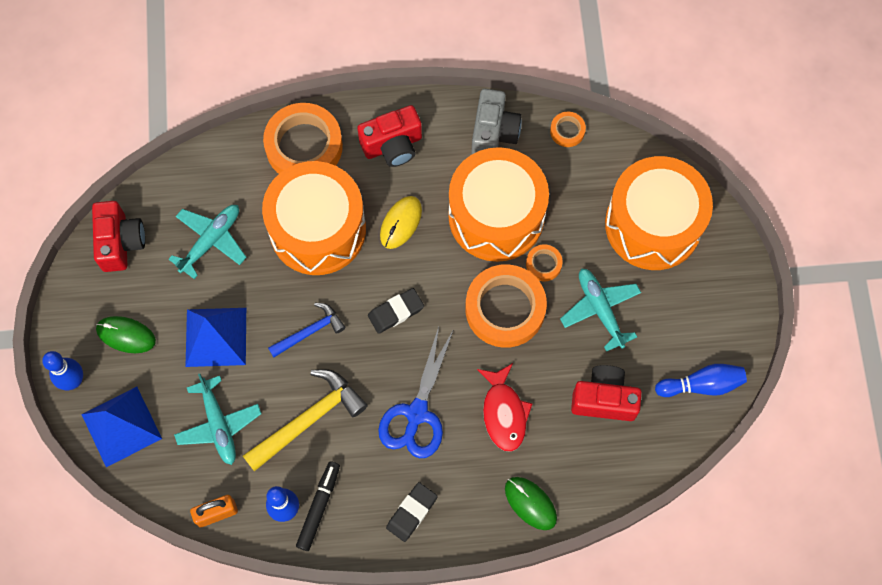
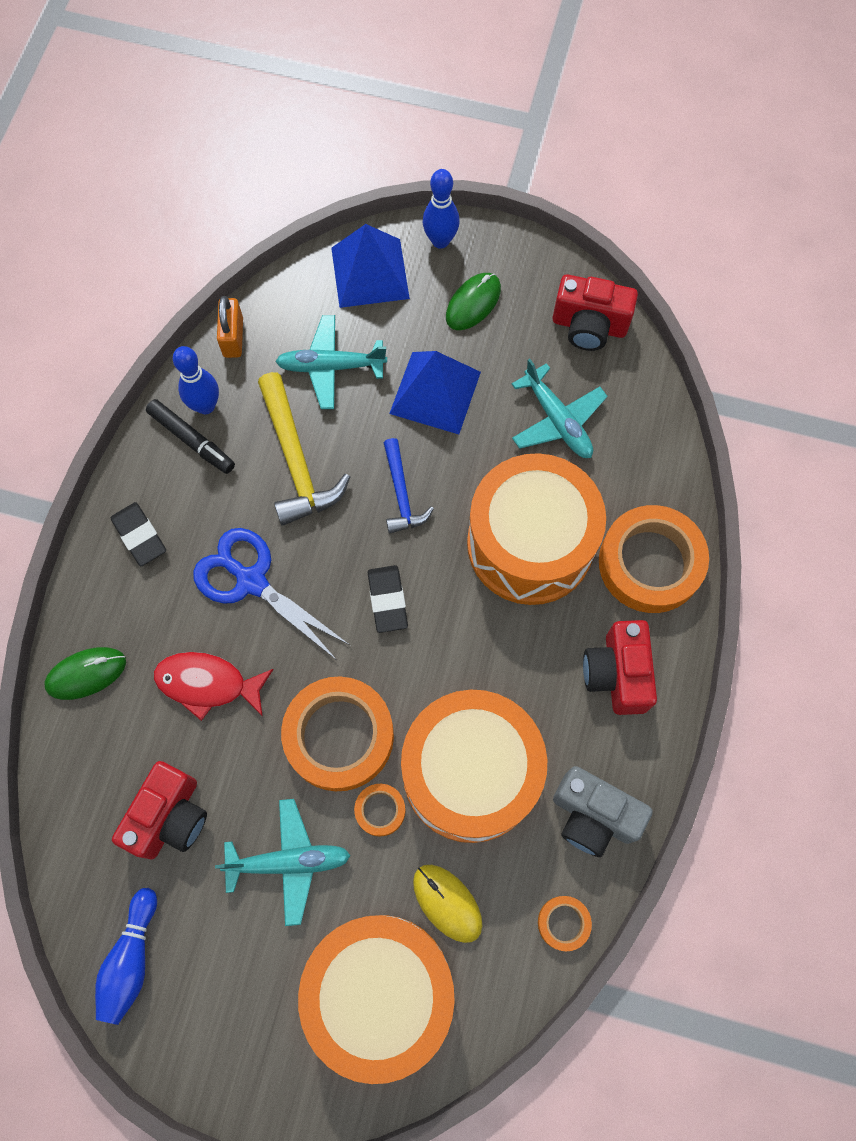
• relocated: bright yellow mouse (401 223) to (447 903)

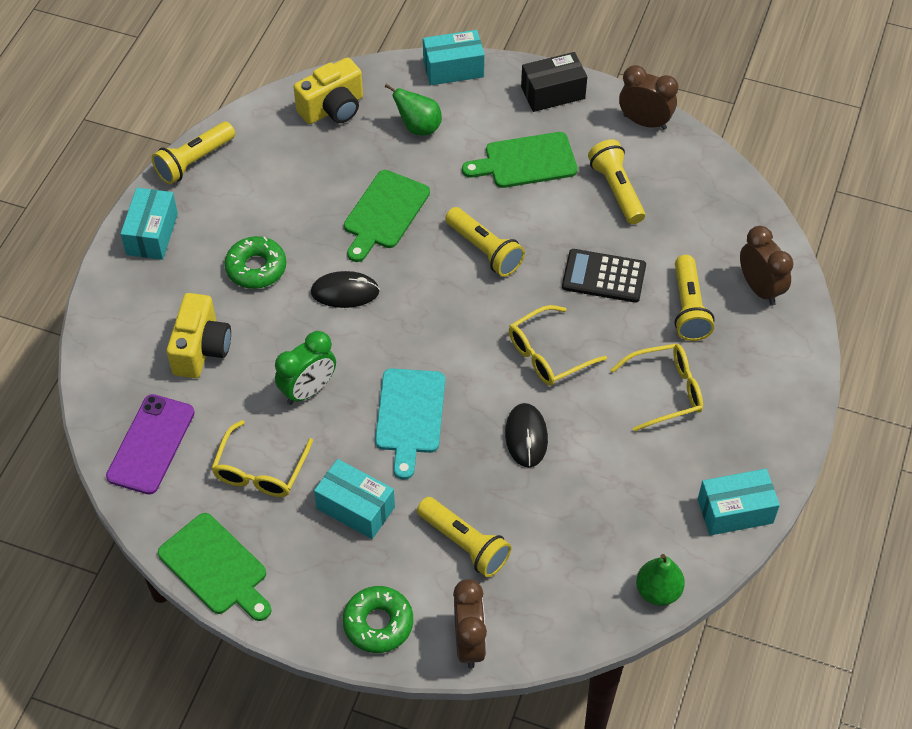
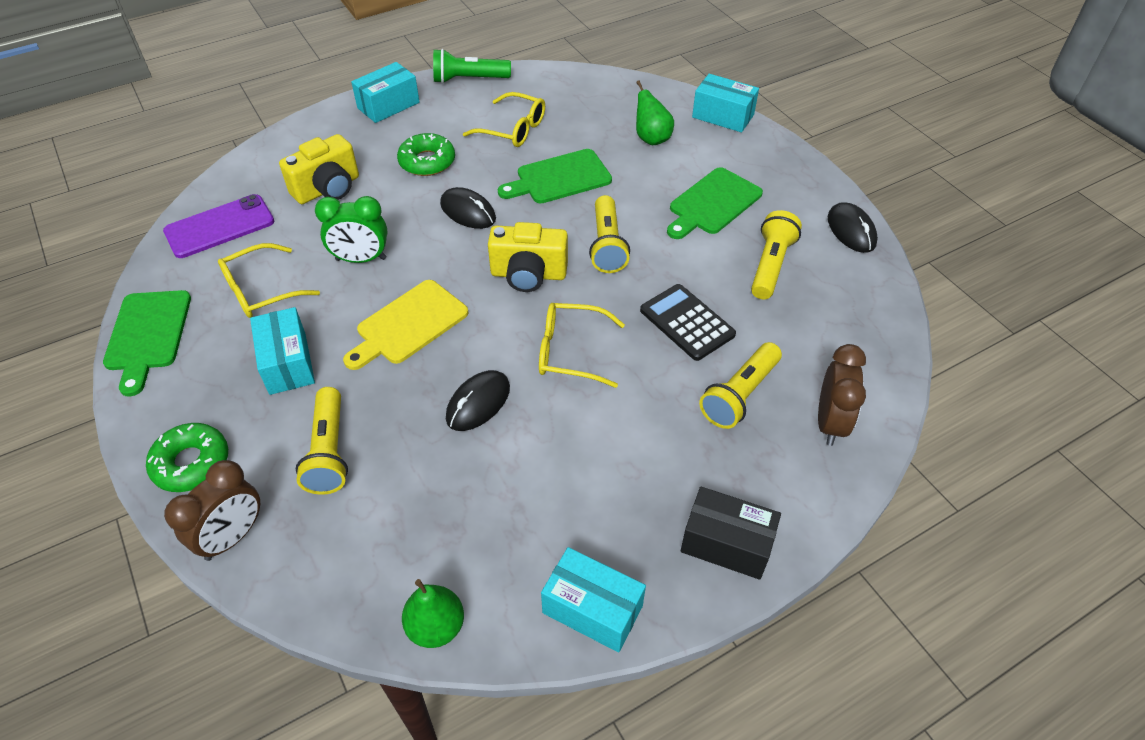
• colour: bright yellow pocket torch (194 161) to leaf-green pocket torch (469 79)
• relocated: bright yellow compact camera (333 108) to (528 274)
• colour: teal bread board (410 416) to bright yellow bread board (408 325)
• spun: leaf-green bread board (526 161) = (712 204) 75 degrees counterclockwise
• relocated: jet-black box (553 93) to (726 544)
• relocated: bright yellow glasses (665 391) to (513 129)
• exchanged: russet alarm clock (644 122) to jet-black mouse (851 230)

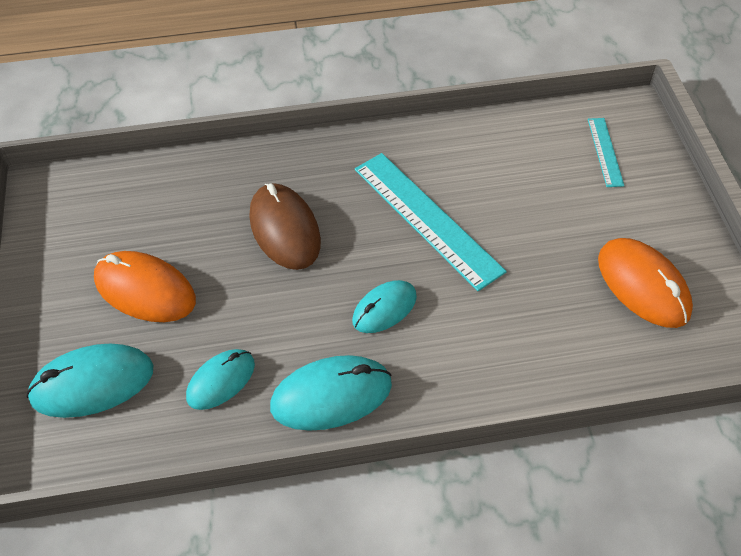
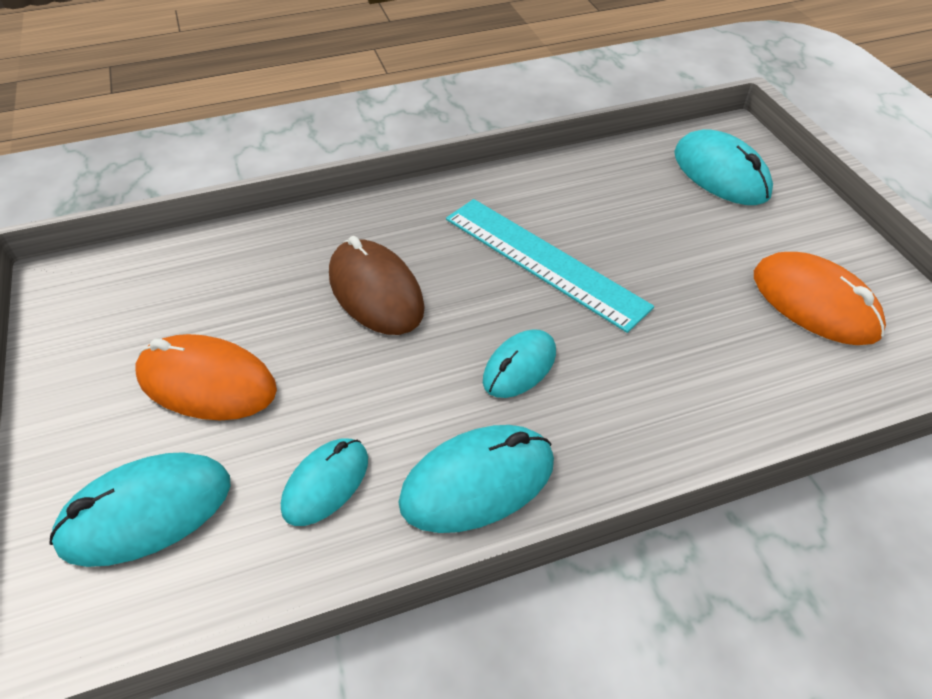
• exchanged: teal straightedge (605 152) to teal mouse (720 174)

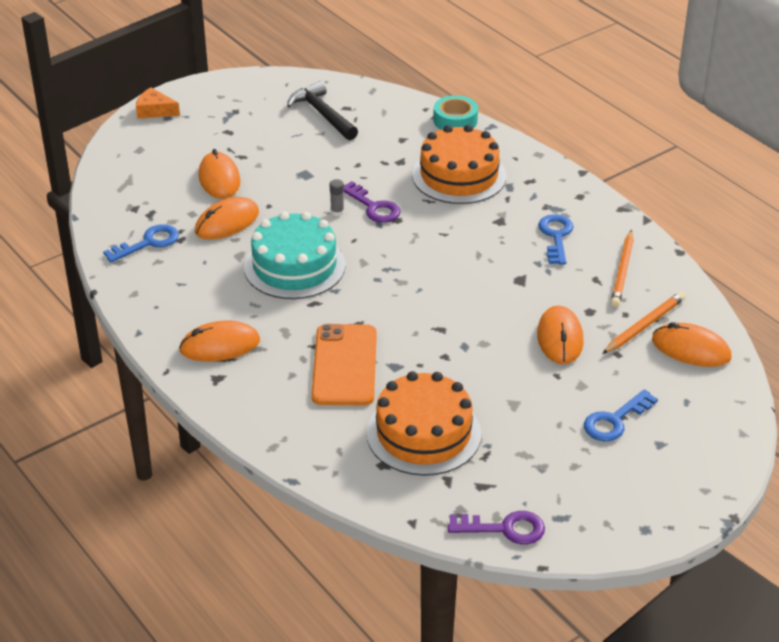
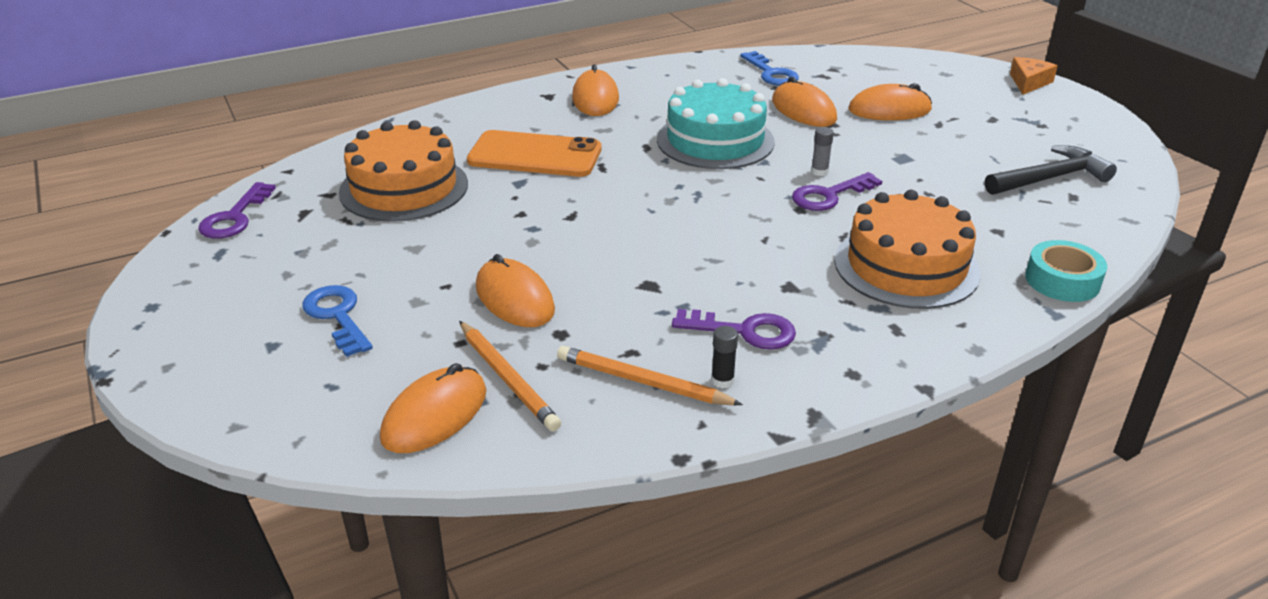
• spun: orange-coloured mouse (560 338) = (514 298) 45 degrees clockwise
• colour: royal blue latchkey (556 236) to violet latchkey (744 331)
• appeared: jet-black glue (722 380)

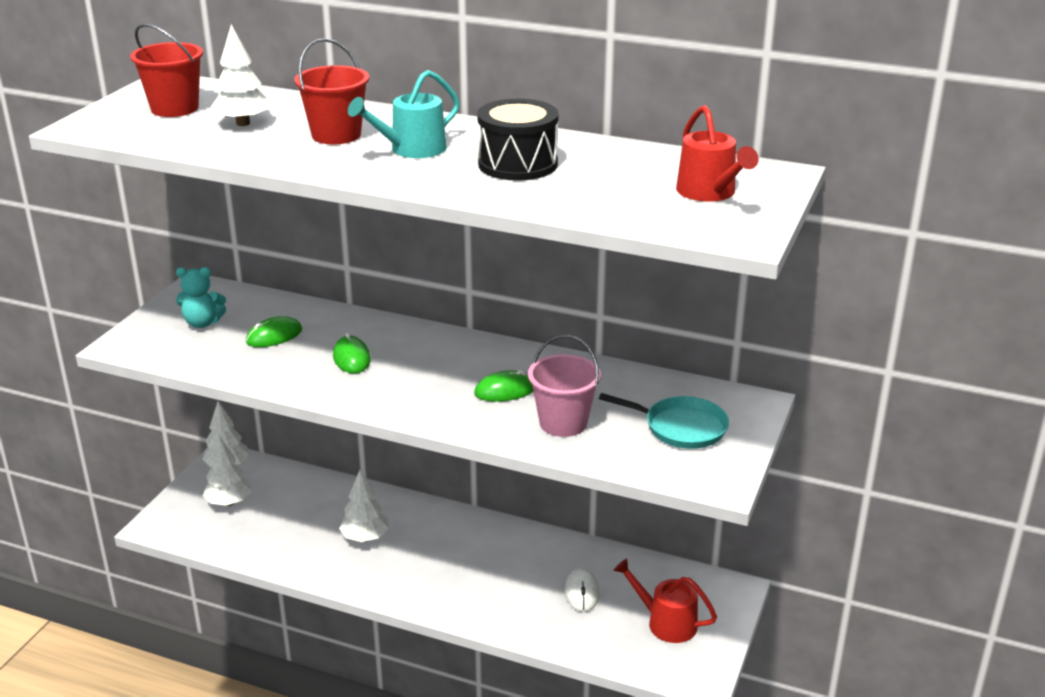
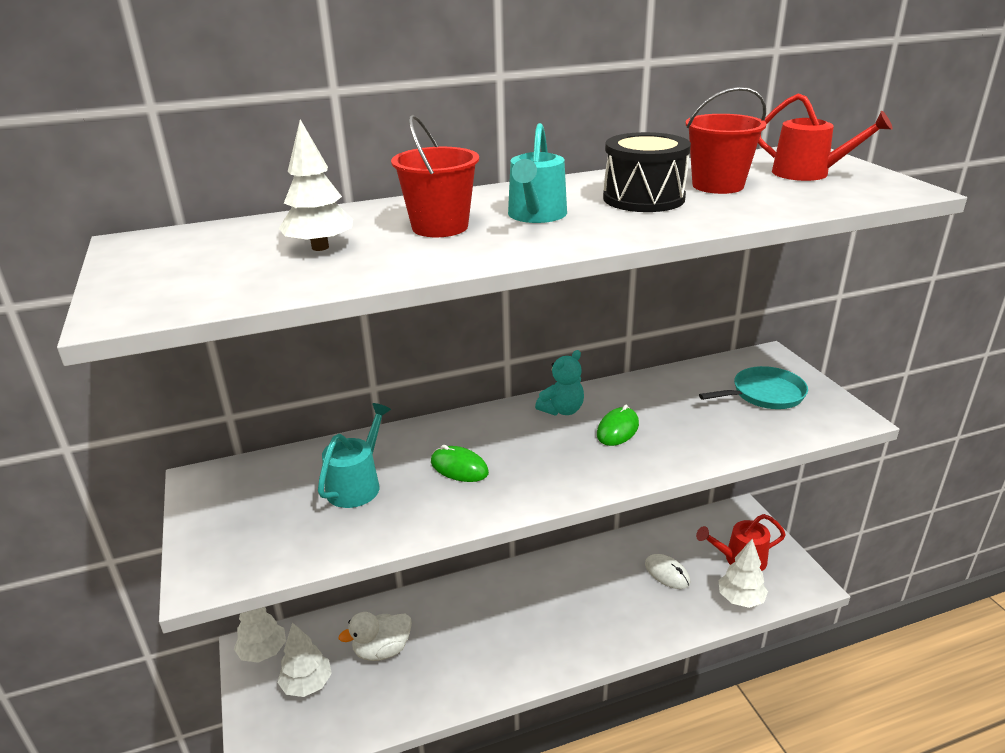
• relocated: scarlet bucket (175 108) to (718 185)
• relocated: teal teddy bear (202 323) to (562 410)
• exchanged: leaf-green mouse (274 336) to teal watering pot (357 485)
• relocated: pure white toy tree (365 538) to (740 599)
• missing: rosy bucket (563 423)
• appeared: pure white toy duck (382 650)

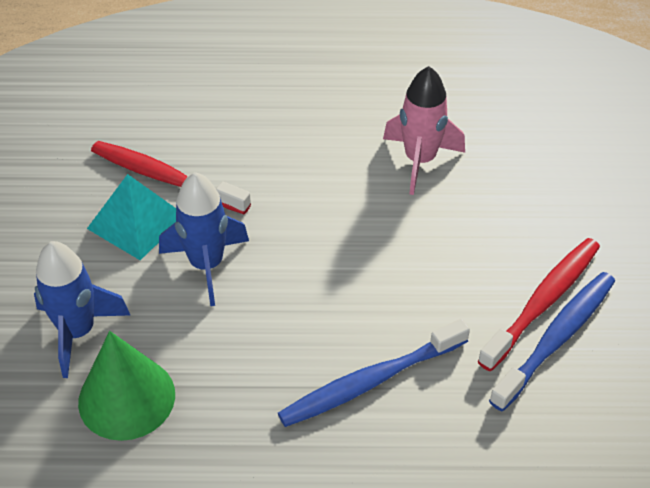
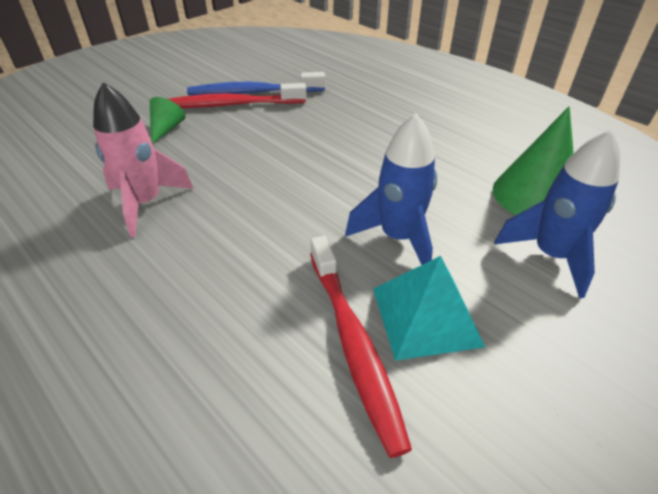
• missing: royal blue tooth brush (370 381)
• appeared: leaf-green cone (166 129)

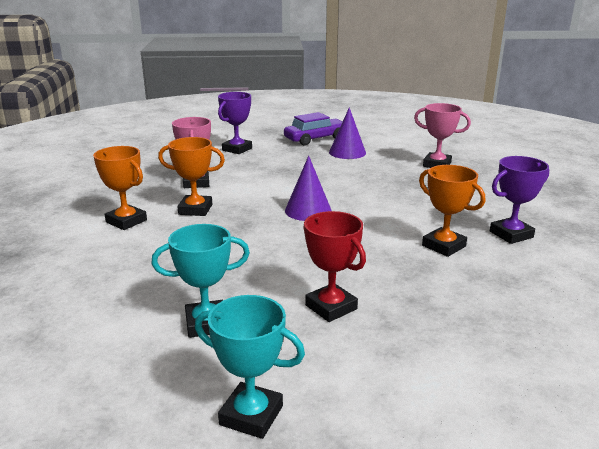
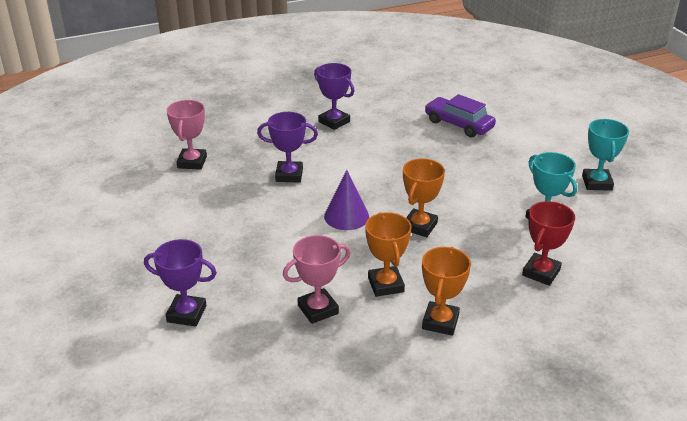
• relocated: violet toy car (315 139) to (458 124)
• relocated: scarlet prize cup (331 307) to (541 272)
• missing: violet cone (347 152)
• relocated: orange-coloured prize cup (443 246) to (419 226)
• appeared: violet prize cup (289 175)

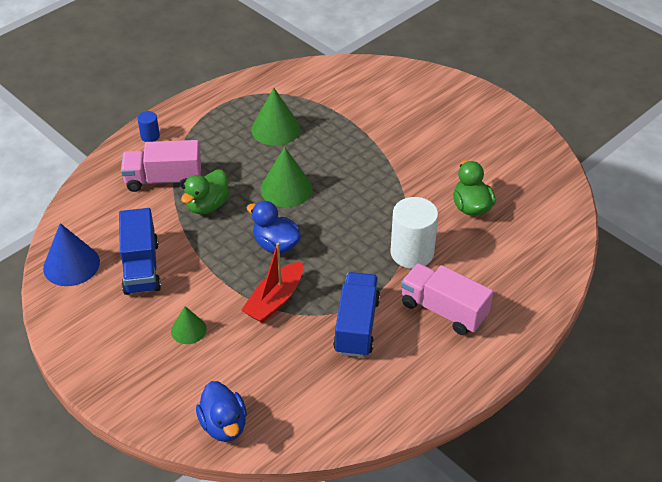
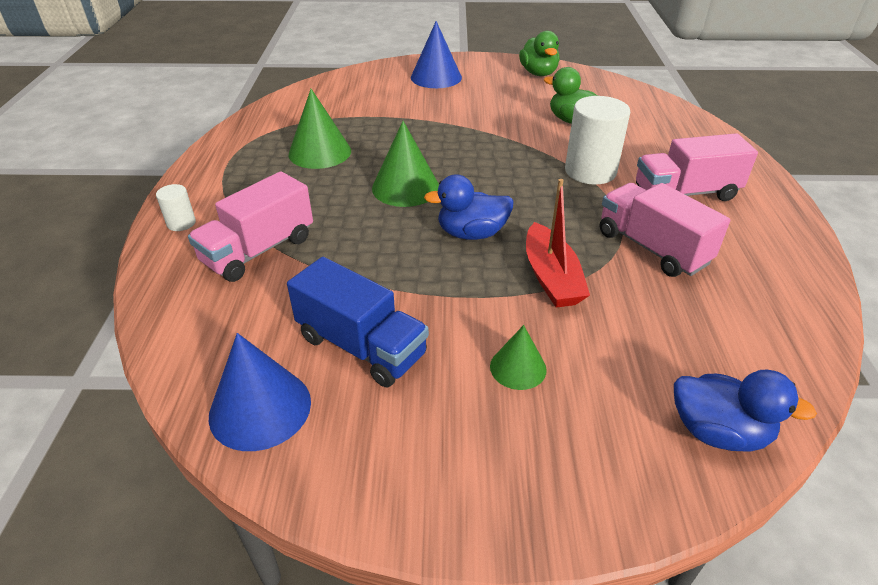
• colour: royal blue cylinder (150 136) to pure white cylinder (181 223)
• relocated: leaf-green toy duck (207 205) to (538 73)
• colour: royal blue toy truck (356 326) to rosy toy truck (652 248)
• appeared: royal blue cone (436 77)

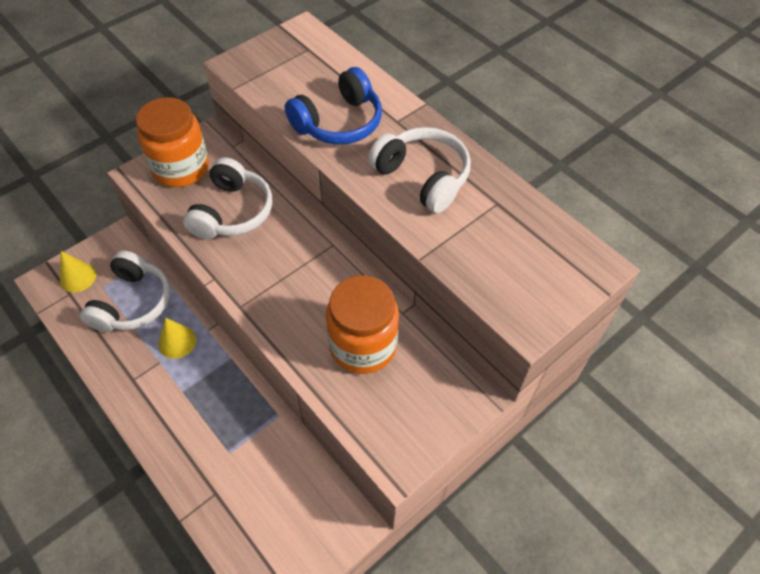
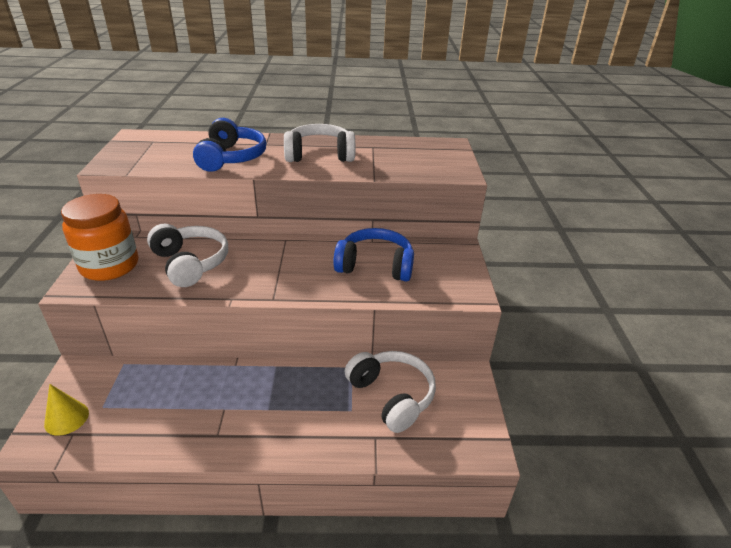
• relocated: pure white headset (132 303) to (391 396)
• missing: bright yellow cone (177 341)
• exchanged: orange-coloured preserve jar (363 345) to royal blue headset (375 266)

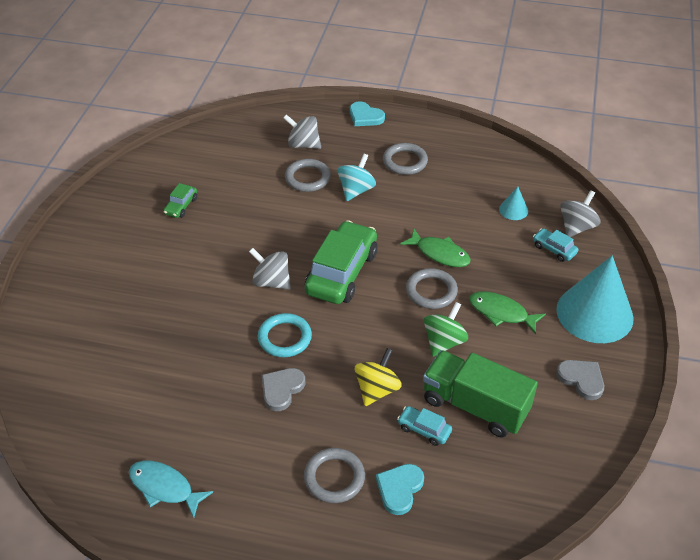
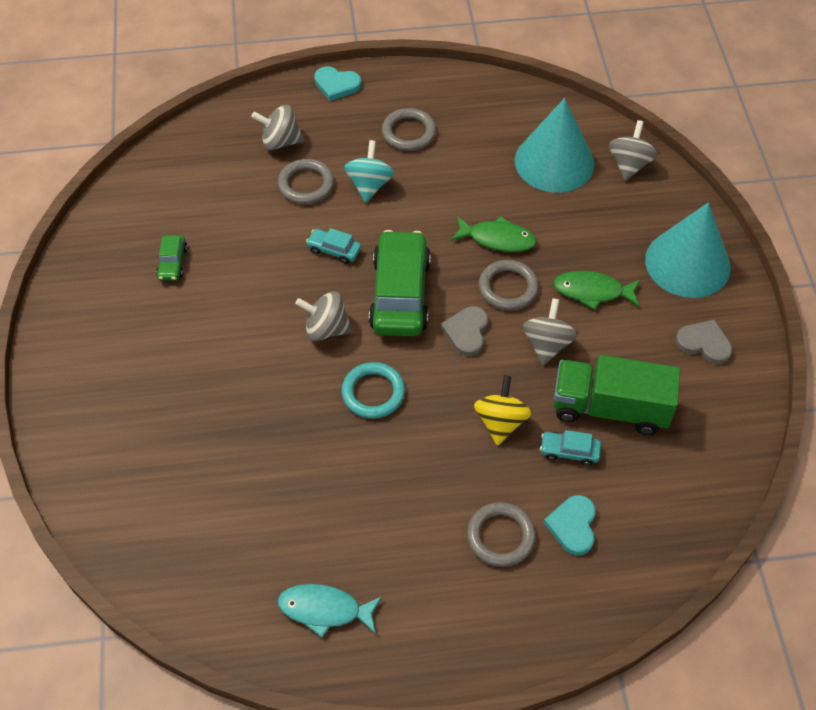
• relocated: gray heart (282 389) to (466 332)
• colour: leaf-green toy top (444 342) to gray toy top (547 344)
• size: teal cone (513 210) = (554 162) x2.36
• relocated: teal toy car (554 249) to (334 250)

